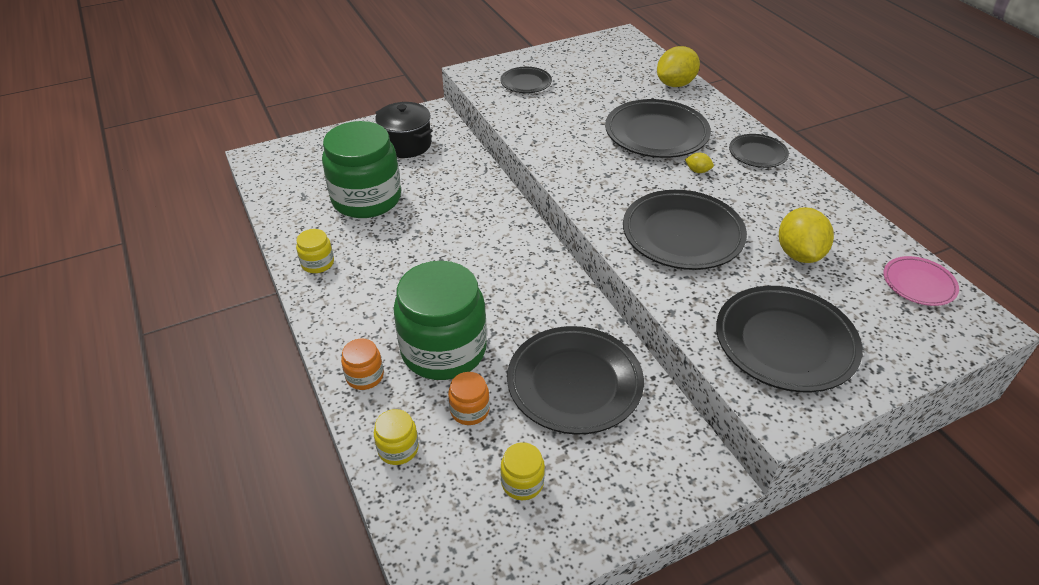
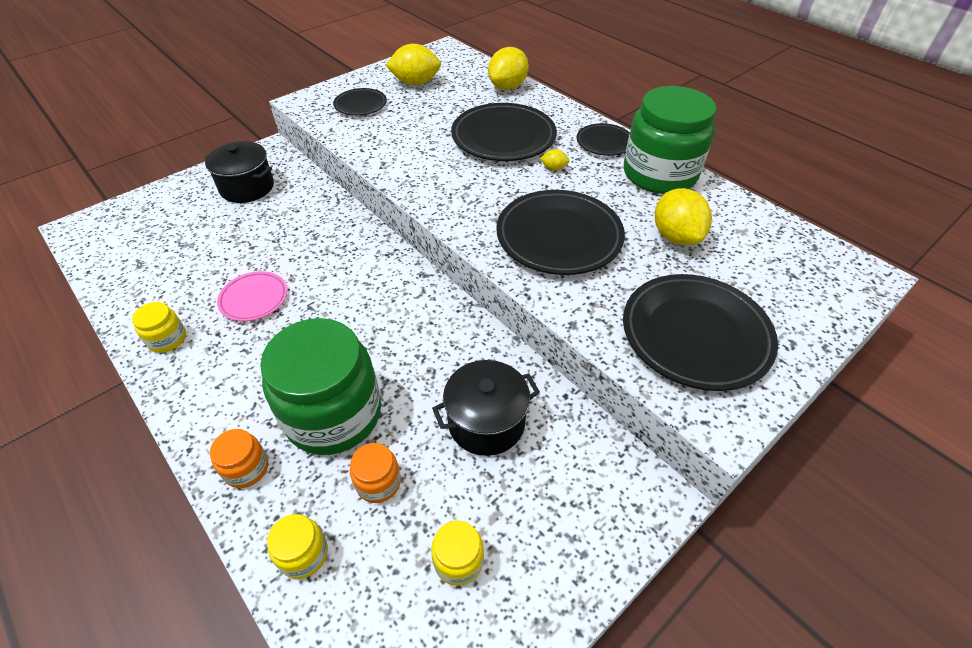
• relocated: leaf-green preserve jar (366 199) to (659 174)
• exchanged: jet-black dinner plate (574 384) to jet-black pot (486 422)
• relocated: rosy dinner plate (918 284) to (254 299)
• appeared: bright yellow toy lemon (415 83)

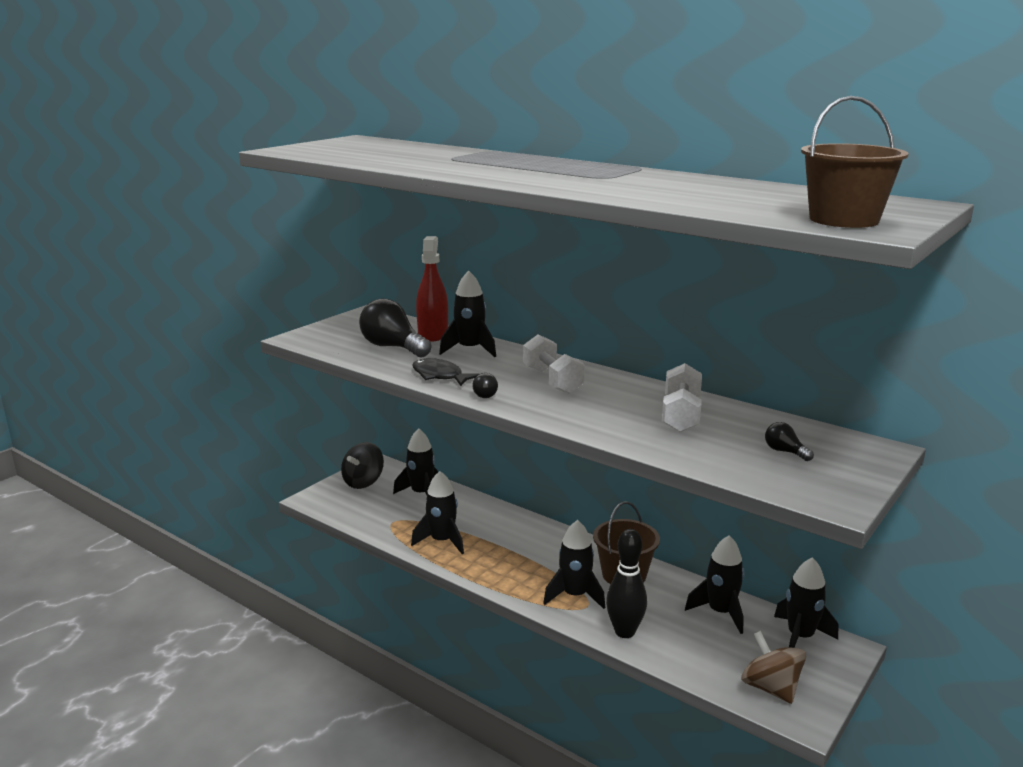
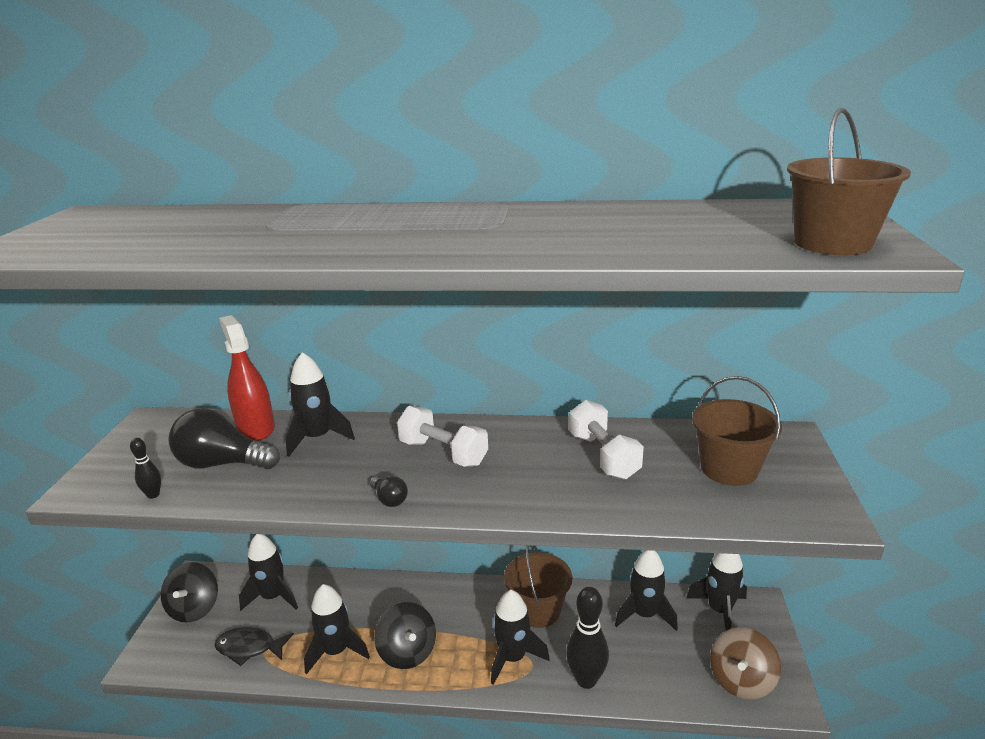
• relocated: jet-black toy fish (440 376) to (249 648)
• spun: russet toy top (770 688) = (741 680) 90 degrees counterclockwise
• exchanged: jet-black bulb (785 452) to russet bucket (729 469)
• appeared: jet-black bowling pin (153 495)
• appeared: jet-black toy top (407 652)

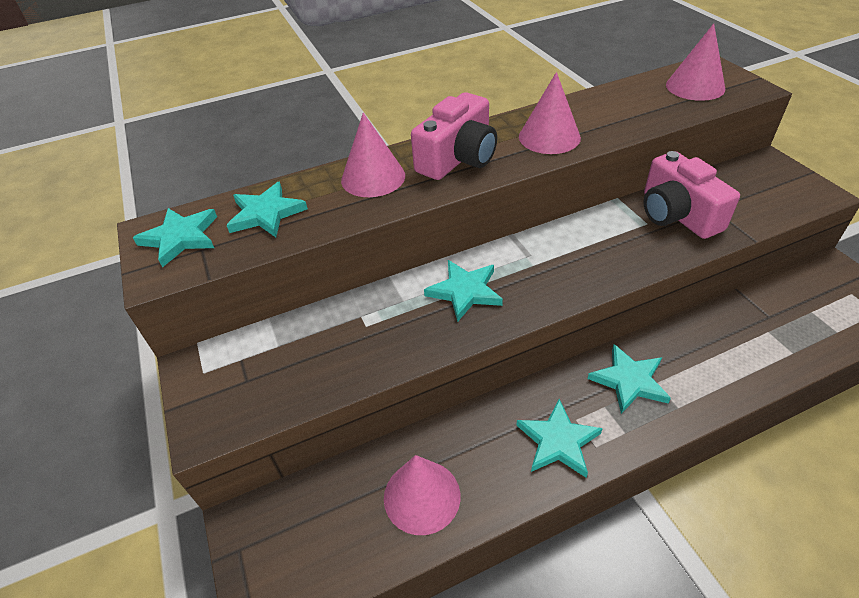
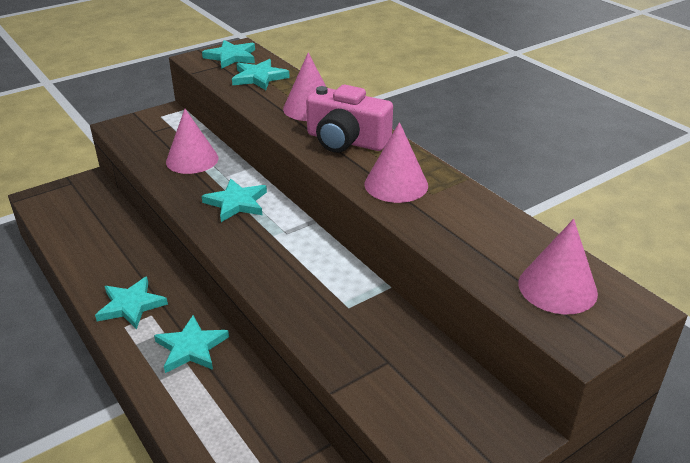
• relocated: rosy cone (422 496) to (192 160)
• missing: rosy compact camera (677 214)

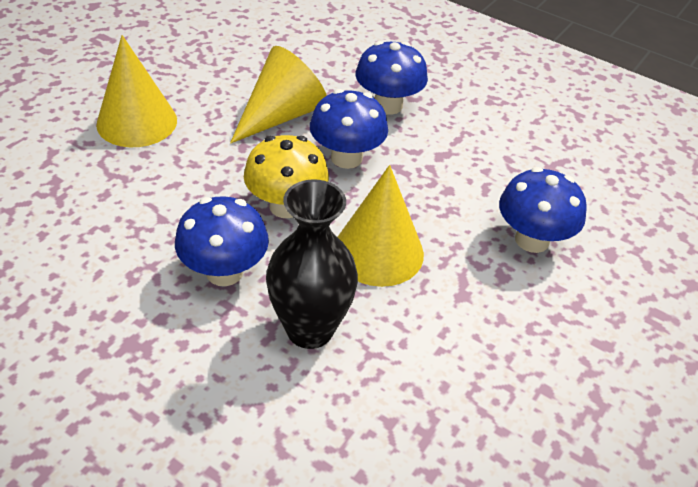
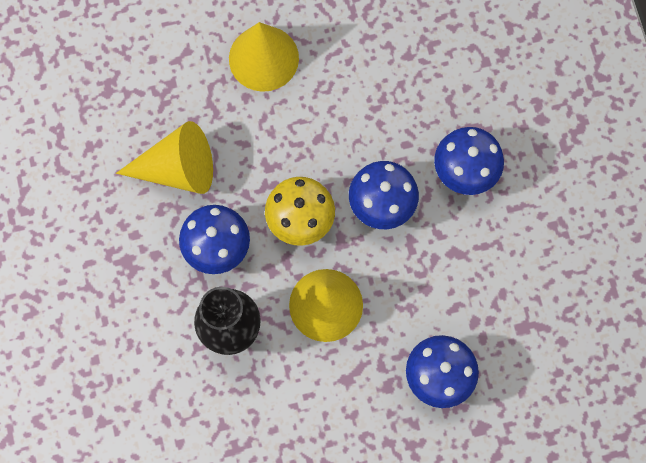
• relocated: bright yellow cone (281 115) to (178 169)

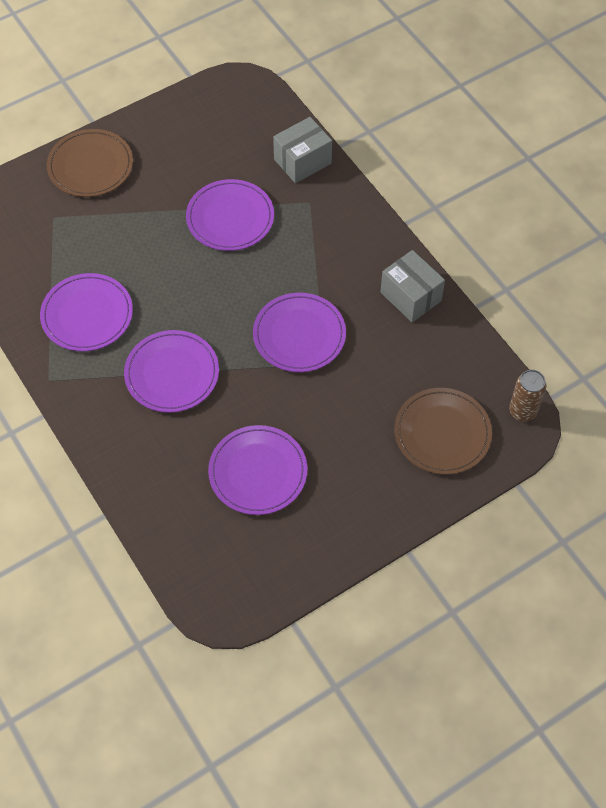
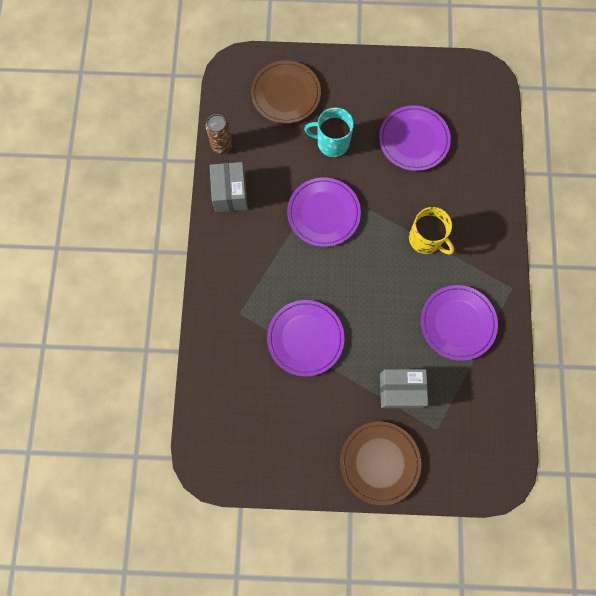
• exchanged: violet dinner plate (172 373) to bright yellow mug (426 239)
• relocated: gray box (302 161) to (400 390)
• relocated: russet soda can (522 411) to (221 146)
• appeared: teal mug (332 143)

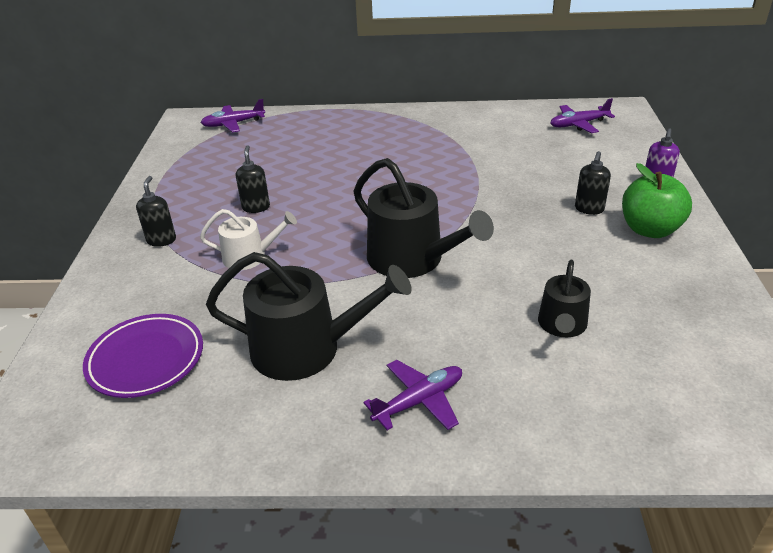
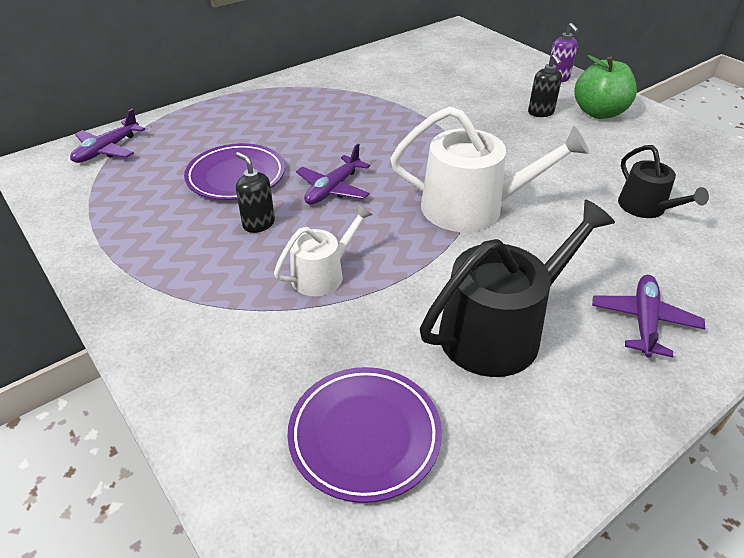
• missing: jet-black soap dispenser (161 240)
• colour: jet-black watering pot (412 259) to pure white watering pot (473 208)
• relocated: violet plane (578 124) to (333 189)
• appeared: violet dinner plate (236 177)

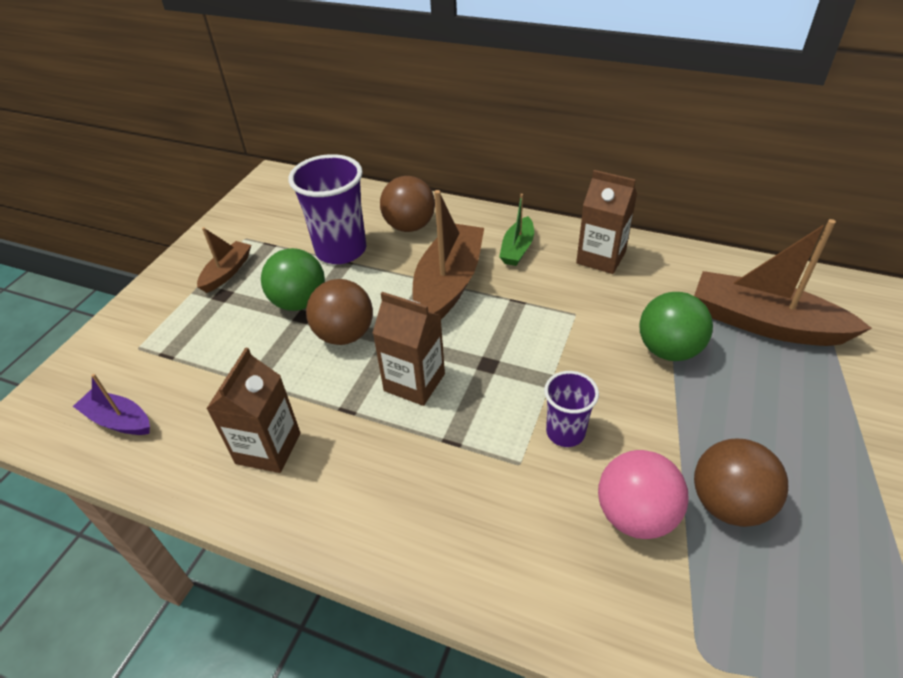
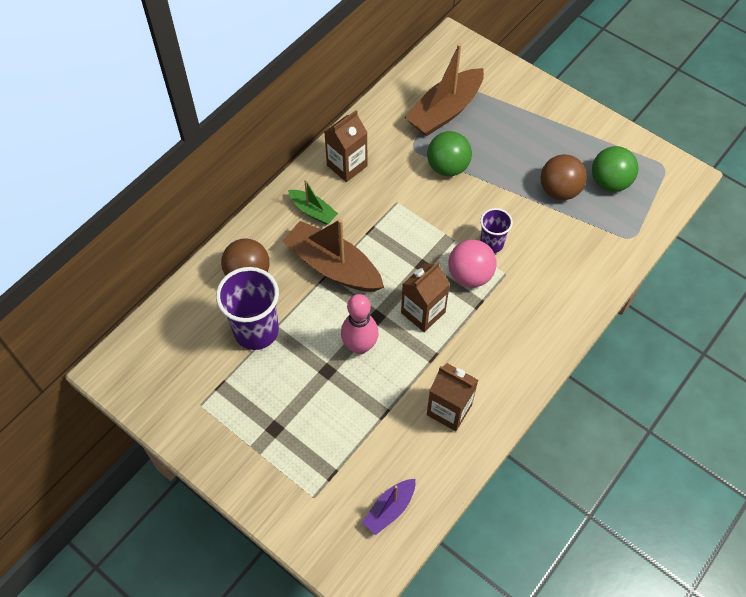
• missing: russet sailboat (227 272)
• relocated: leaf-green sphere (299 302) to (609 182)
• exchanged: russet sphere (344 335) to rosy bowling pin (360 346)
• relocated: rosy sphere (635 515) to (470 275)

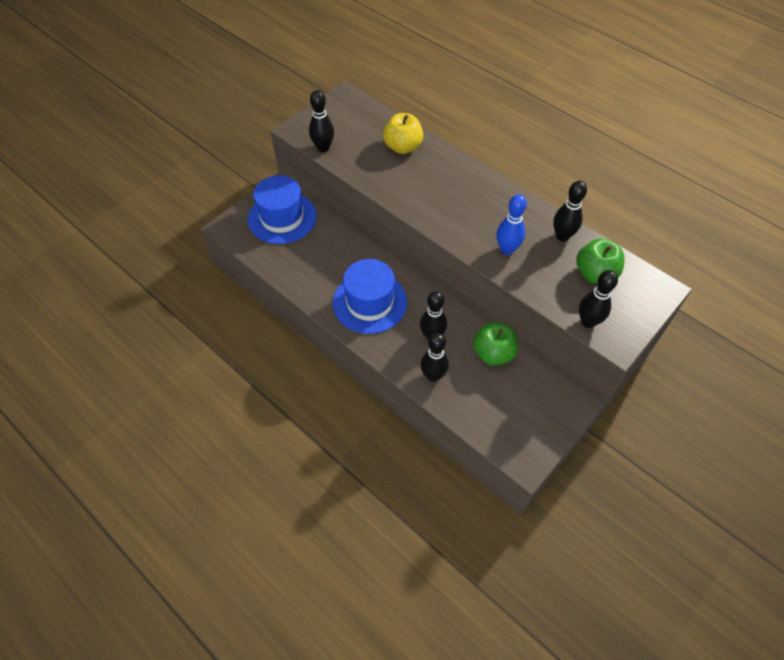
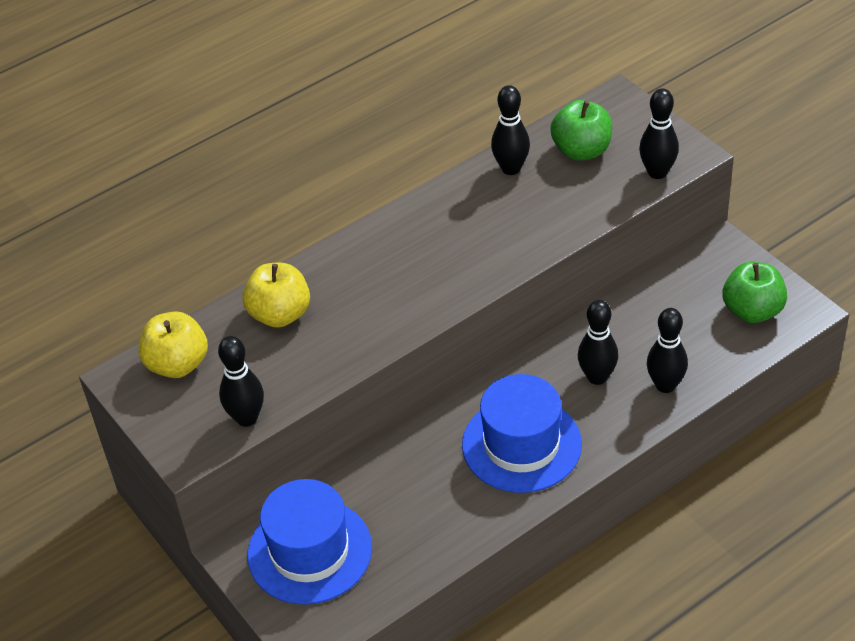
• relocated: leaf-green apple fruit (493 353) to (752 311)
• missing: royal blue bowling pin (507 249)
• appeared: bright yellow apple fruit (177 364)

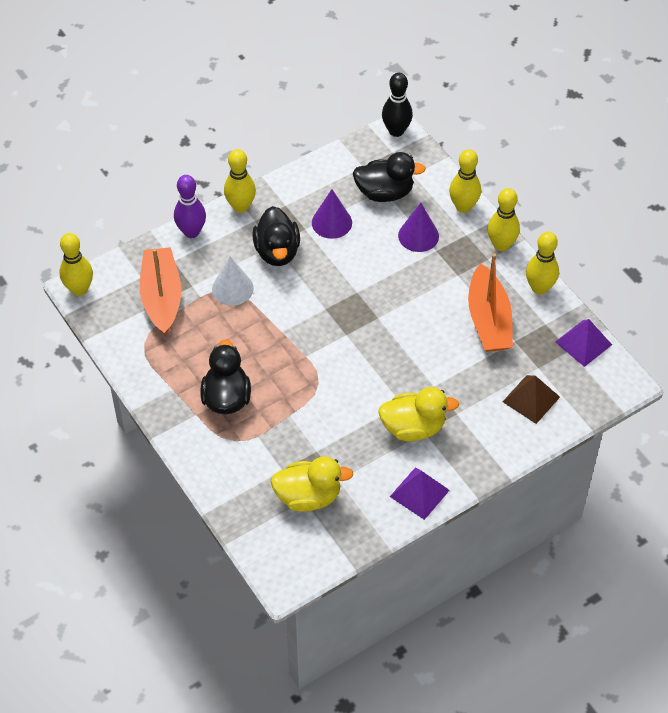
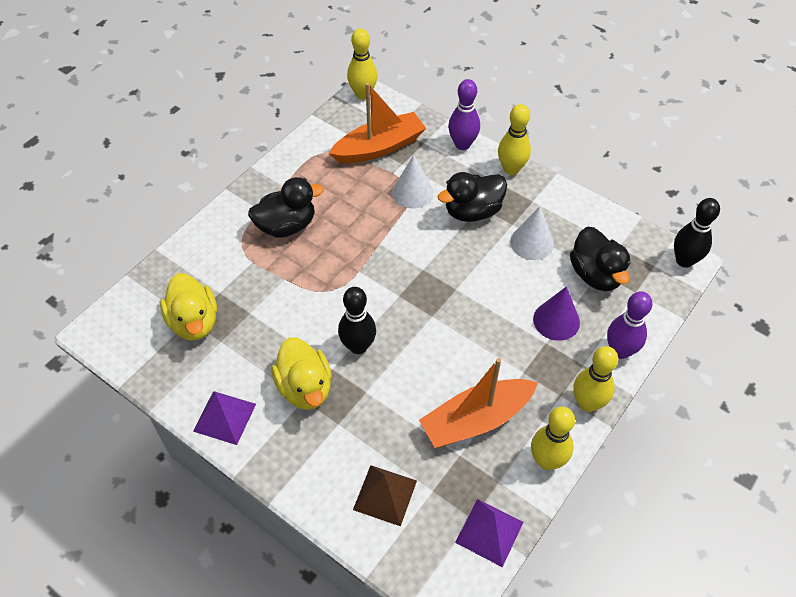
• colour: violet cone (331 222) to pure white cone (532 242)
• colour: bright yellow bowling pin (463 207) to violet bowling pin (620 351)
• appeared: jet-black bowling pin (358 346)

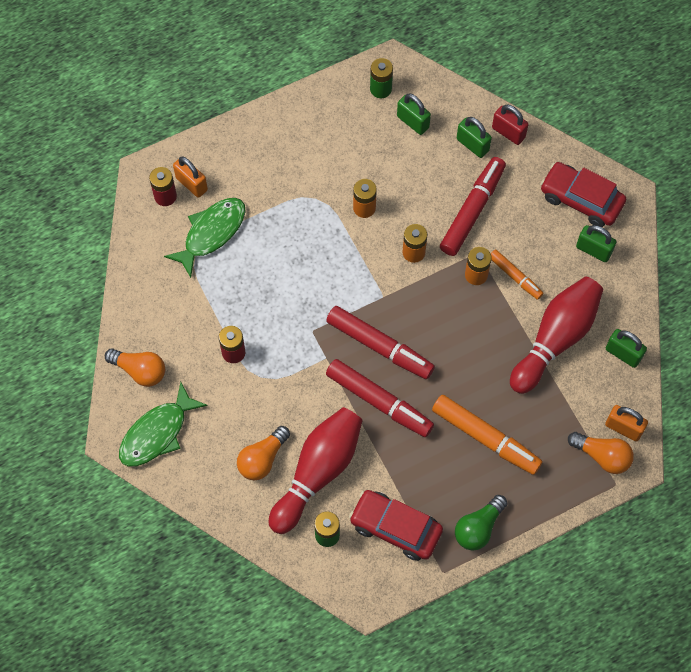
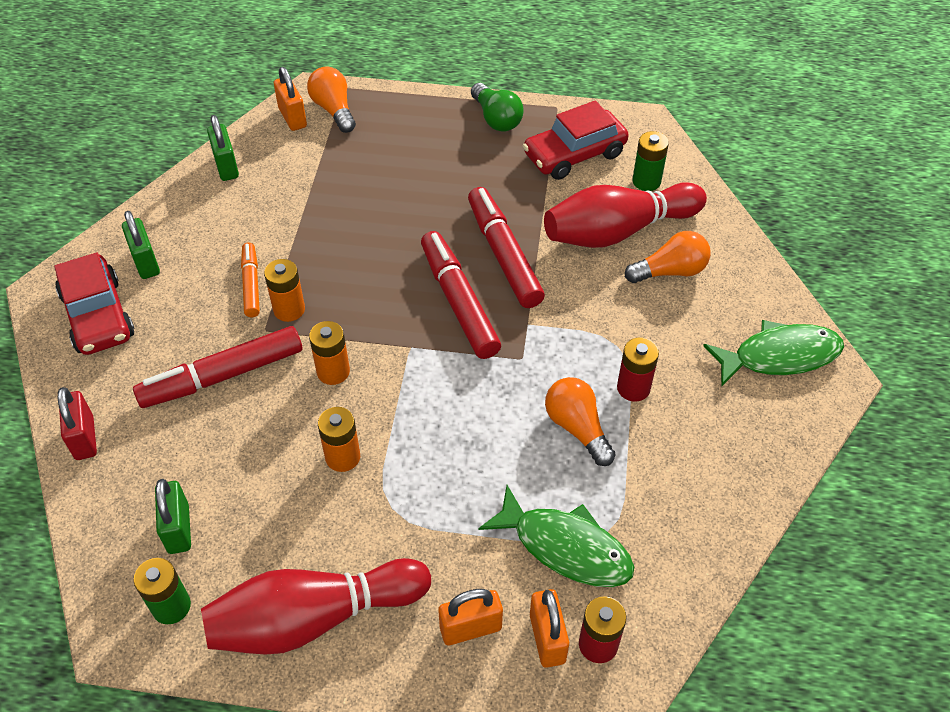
• relocated: orange-coloured bulb (140 371) to (577 428)
• spun: leaf-green toy fish (211 233) = (565 547) 135 degrees counterclockwise
• spun: scarlet toy car (395 528) = (574 155) 90 degrees clockwise
• missing: orange-coloured felt pen (485 438)
• spun: leaf-green bulb (478 528) = (496 119) 75 degrees clockwise
• missing: leaf-green padlock (472 145)
• relocated: scarlet bowling pin (556 339) to (313 618)
• appeared: orange-coloured padlock (470 628)

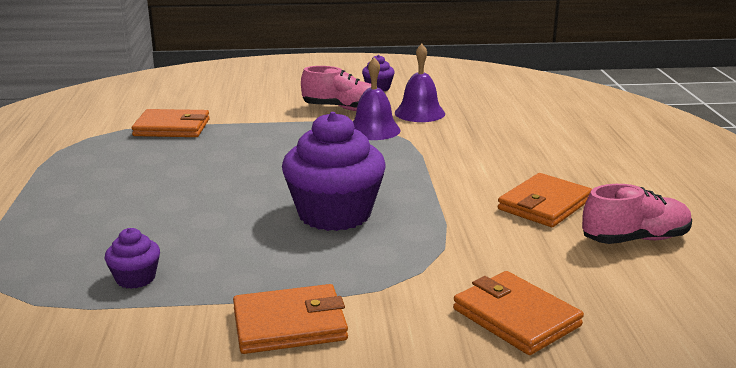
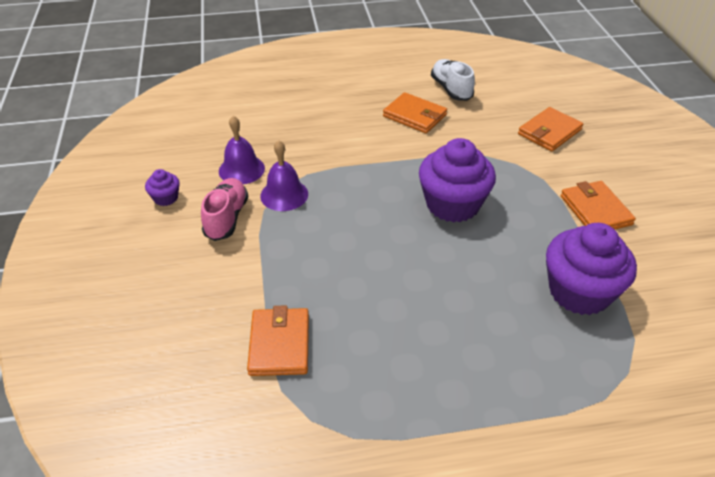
• size: violet fairy cake (135 278) = (579 292) x2.19
• colour: rosy shoe (635 239) to pure white shoe (451 89)

